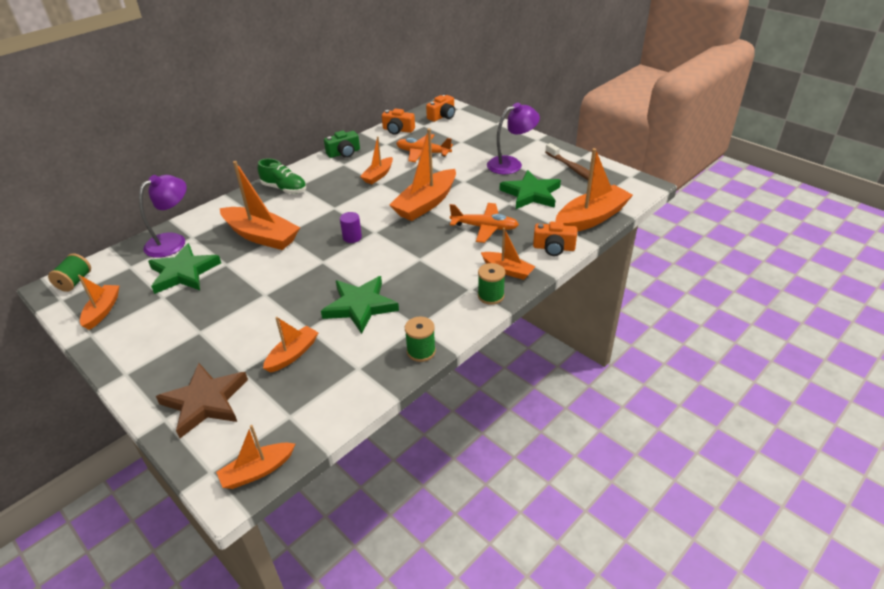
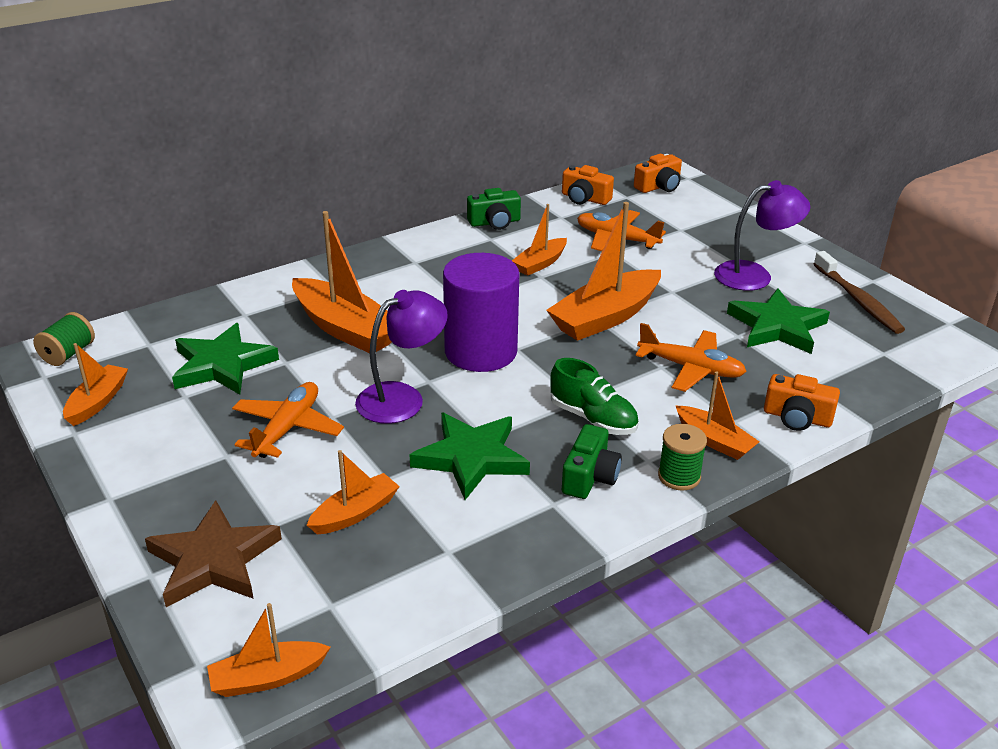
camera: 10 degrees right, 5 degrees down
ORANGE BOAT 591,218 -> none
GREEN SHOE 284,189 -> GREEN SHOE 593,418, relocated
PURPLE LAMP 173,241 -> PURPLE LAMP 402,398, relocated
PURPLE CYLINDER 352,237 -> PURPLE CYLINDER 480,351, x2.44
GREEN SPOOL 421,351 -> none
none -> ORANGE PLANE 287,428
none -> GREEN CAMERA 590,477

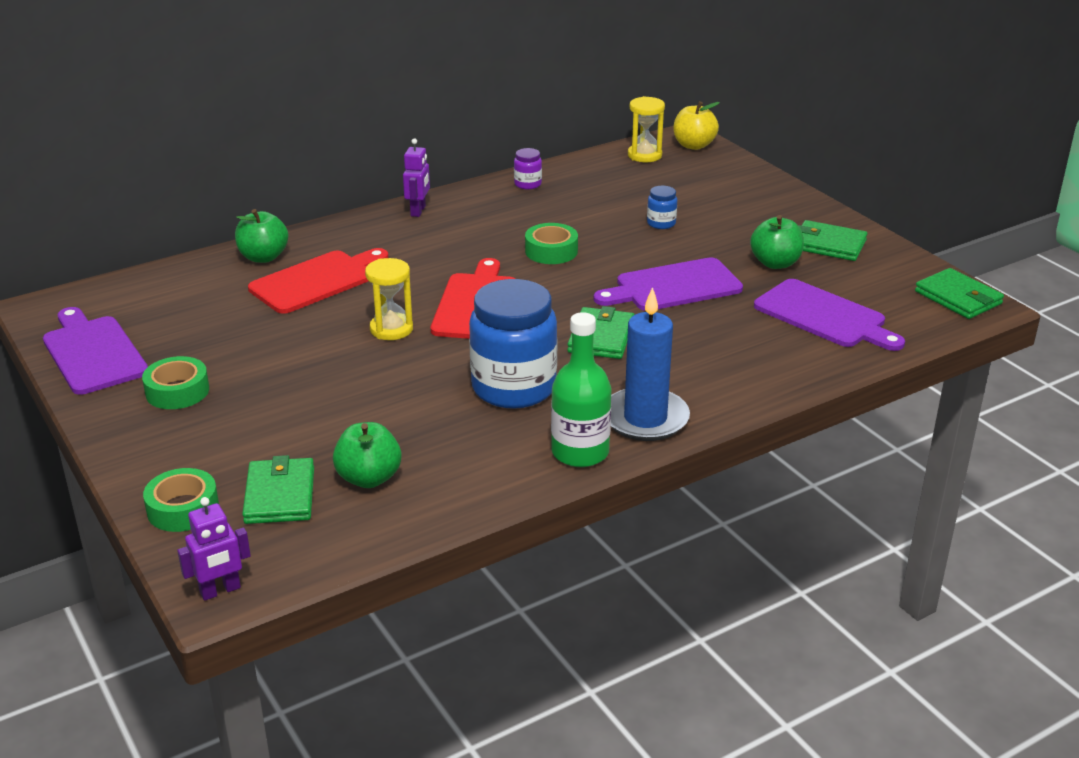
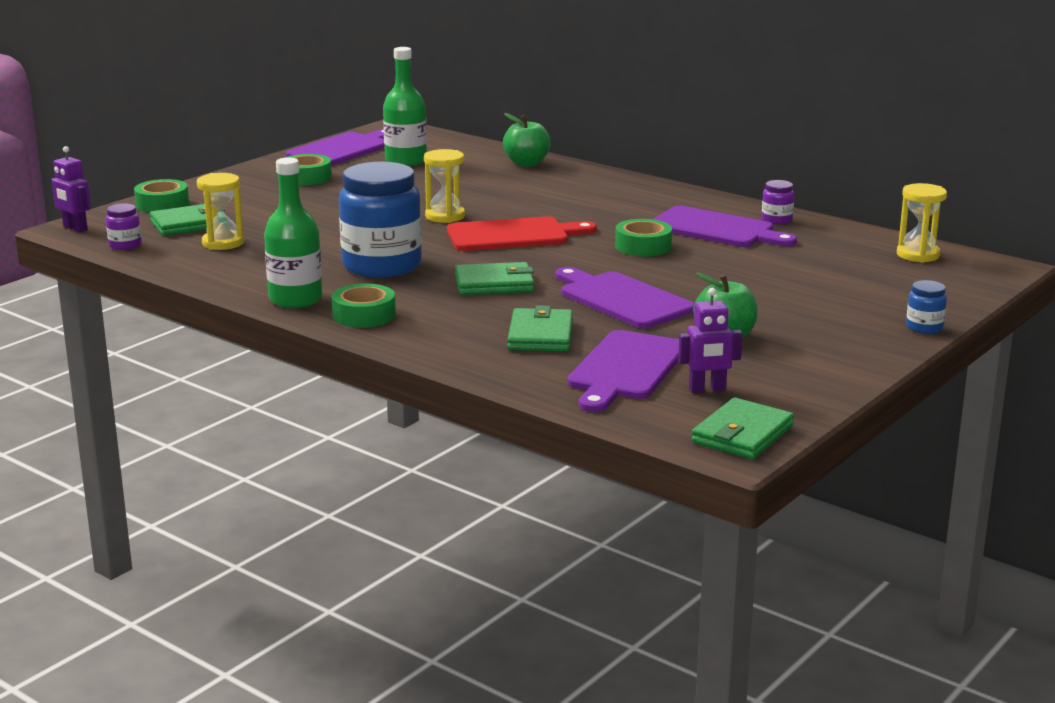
camera: 70 degrees right, 10 degrees down
YELLOW APPLE 694,145 -> none
PURPLE ROBOT 418,211 -> PURPLE ROBOT 707,389, relocated
BLUE JAR 661,223 -> BLUE JAR 924,328, relocated
GREEN WALLET 828,245 -> GREEN WALLET 540,335, relocated
RED CUTTING BOARD 317,281 -> none
BLUE CANDLE 645,418 -> GREEN TAPE 364,315
GREEN APPLE 369,478 -> YELLOW HOURGLASS 223,243
none -> GREEN BOTTLE 406,161
none -> PURPLE JAR 125,245
none -> PURPLE CUTTING BOARD 716,229

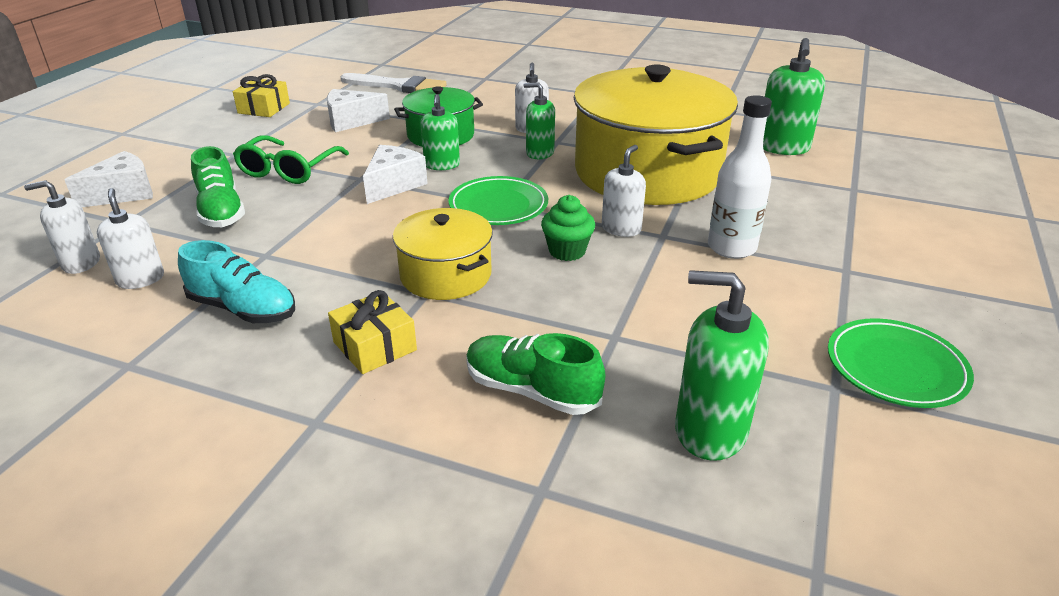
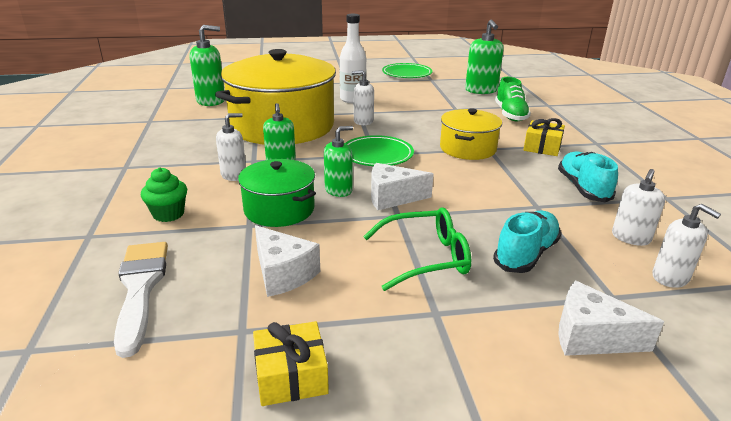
camera: 120 degrees left, 5 degrees down
GREEN SHOE 221,211 -> TURQUOISE SHOE 526,254
GREEN CUPCAKE 567,251 -> GREEN CUPCAKE 168,214, relocated

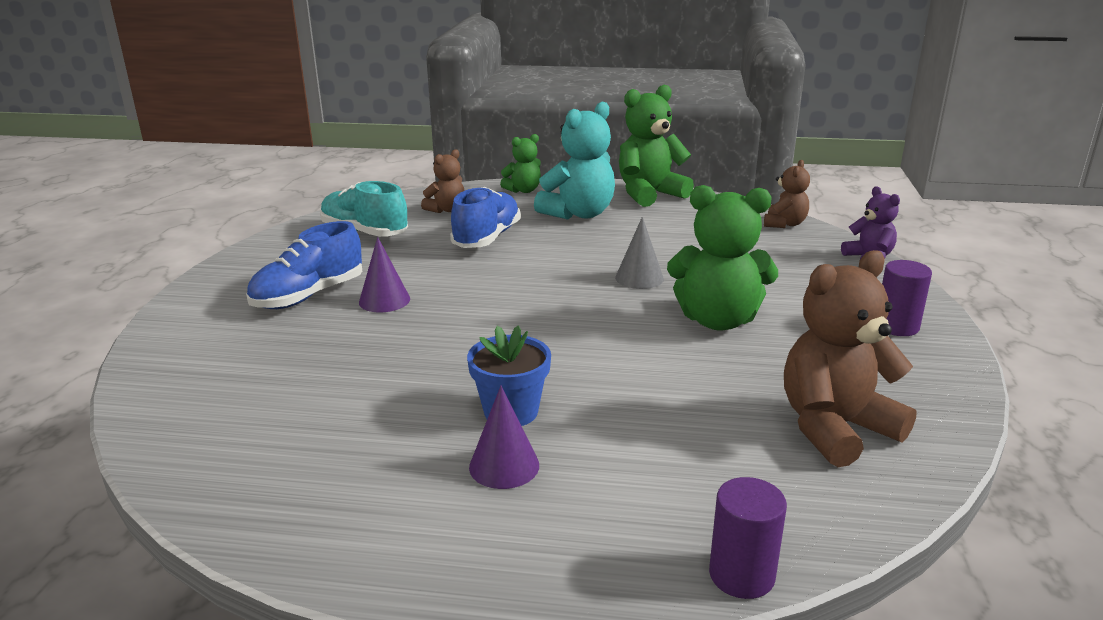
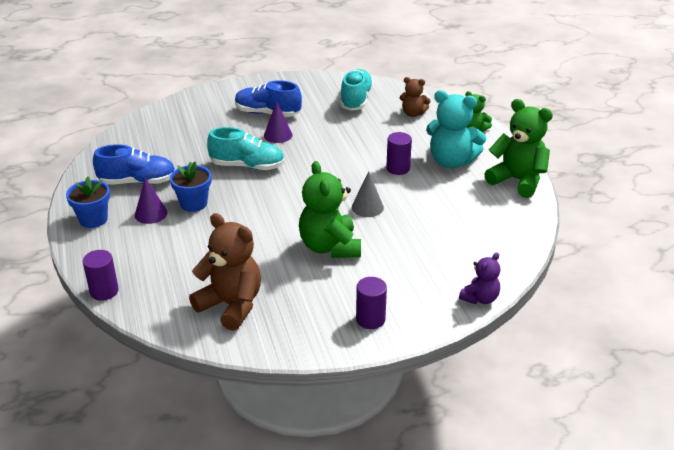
camera: 65 degrees right, 10 degrees up
BROWN TEDDY BEAR 784,224 -> none
BLUE SHOE 487,238 -> BLUE SHOE 137,182, relocated
none -> TURQUOISE SHOE 247,166
none -> PURPLE CYLINDER 398,168
none -> BLUE FLOWER POT 93,219

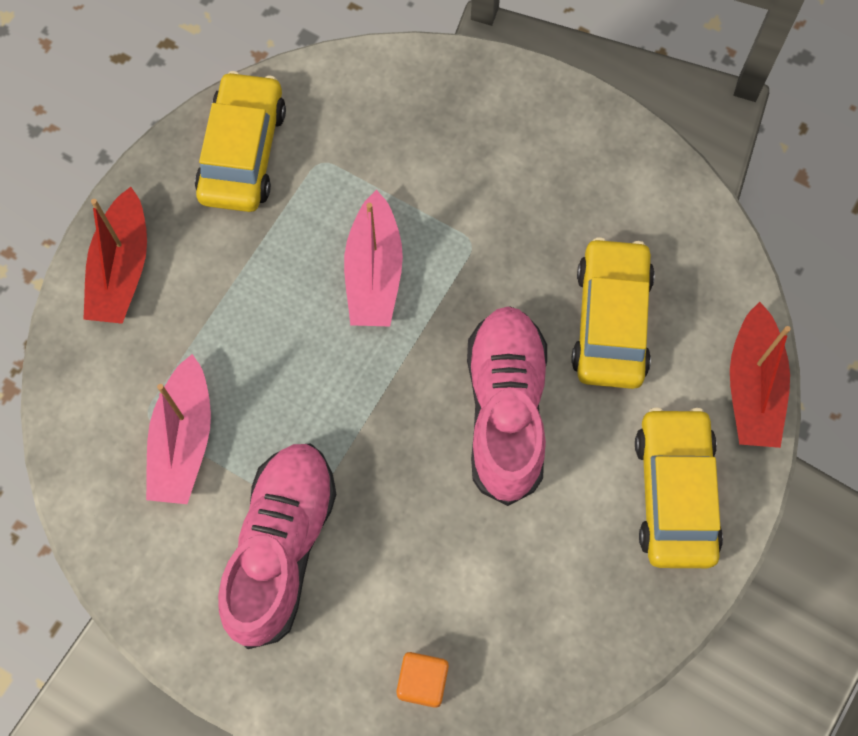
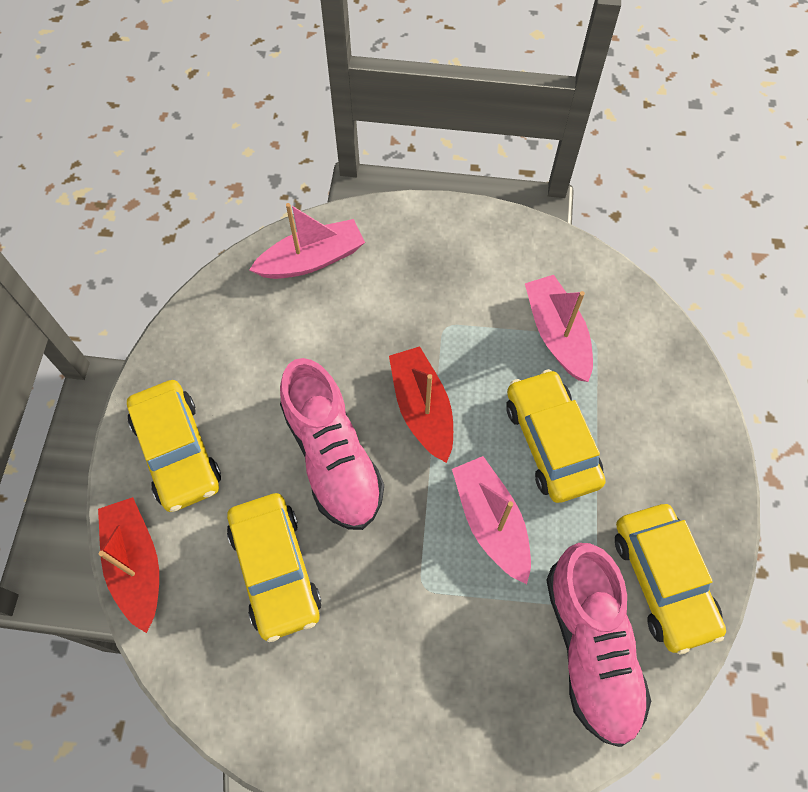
camera: 155 degrees right, 5 degrees down
RED BOAT 122,269 -> RED BOAT 422,408, relocated
PINK SHOE 281,547 -> PINK SHOE 591,648, relocated
ORANGE CUBE 422,681 -> PINK BOAT 312,259
none -> YELLOW CAR 551,442

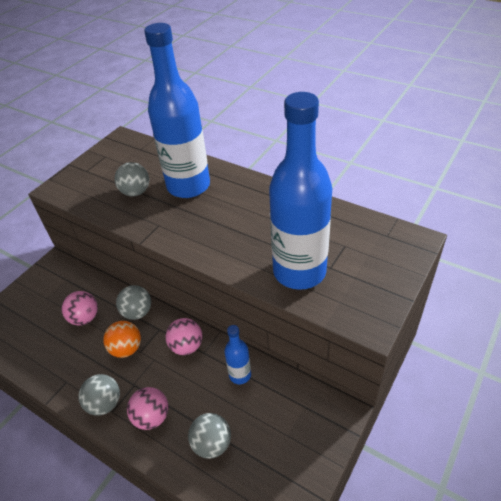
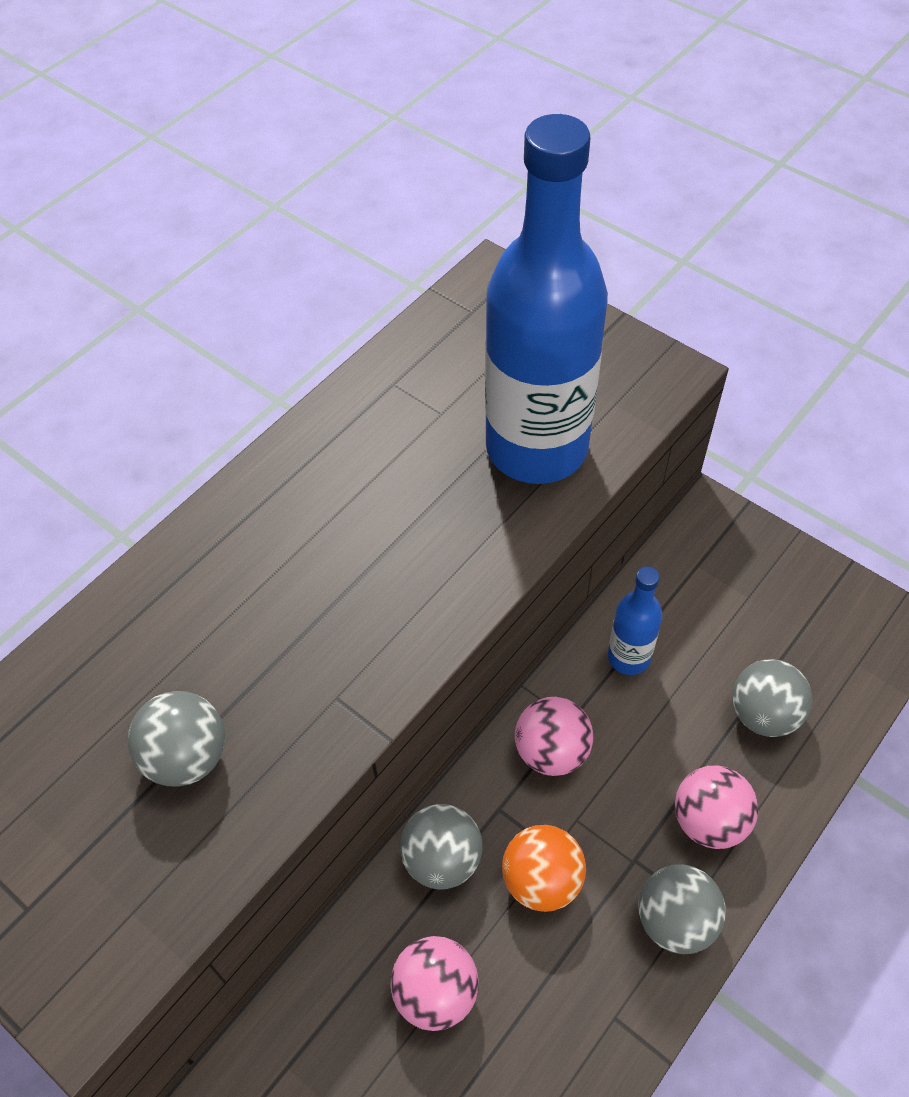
camera: 85 degrees left, 10 degrees up
BLUE BOTTLE 188,186 -> none

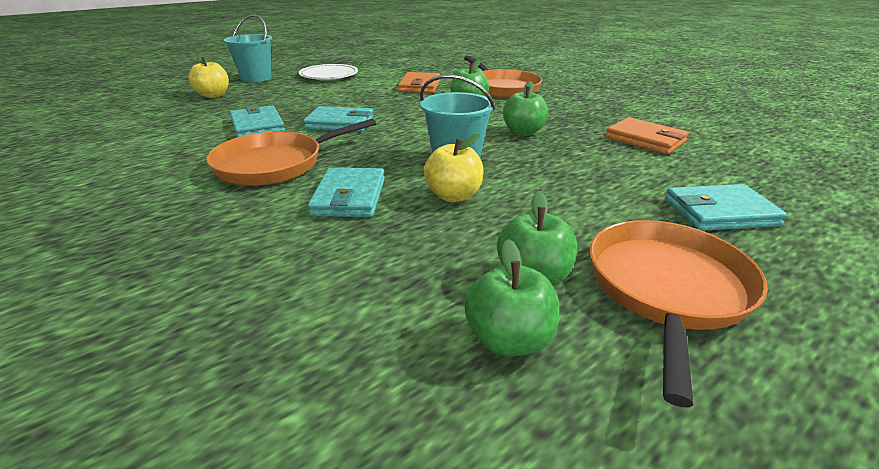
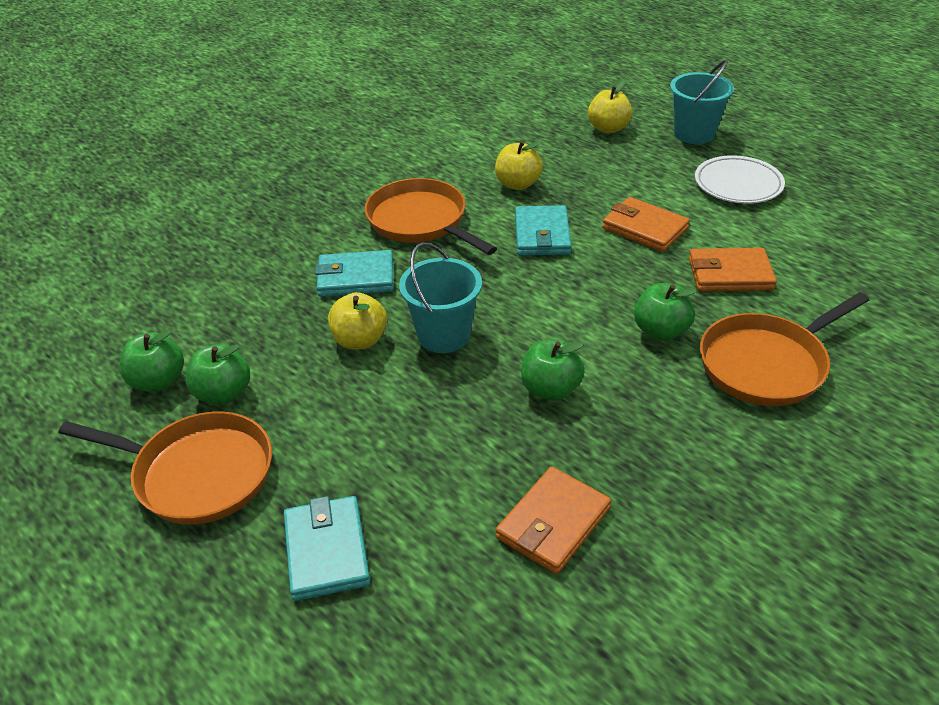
camera: 85 degrees right, 10 degrees up
TURQUOISE WALLET 257,126 -> YELLOW APPLE 518,184
none -> ORANGE WALLET 644,228

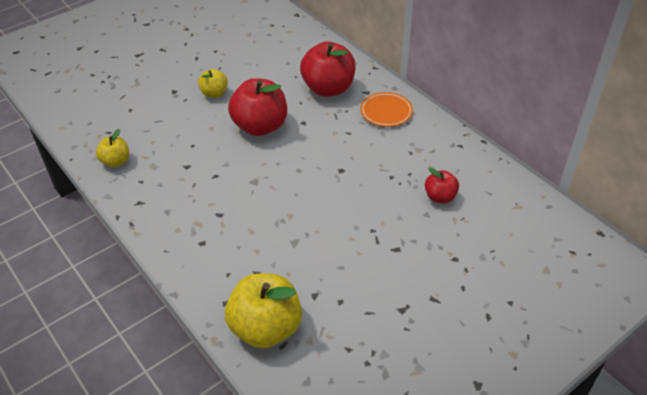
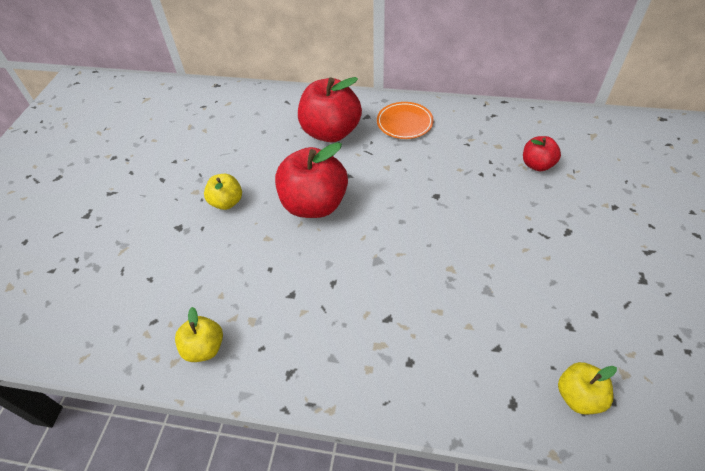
camera: 40 degrees left, 5 degrees up
YELLOW APPLE 266,328 -> YELLOW APPLE 578,396, x0.53

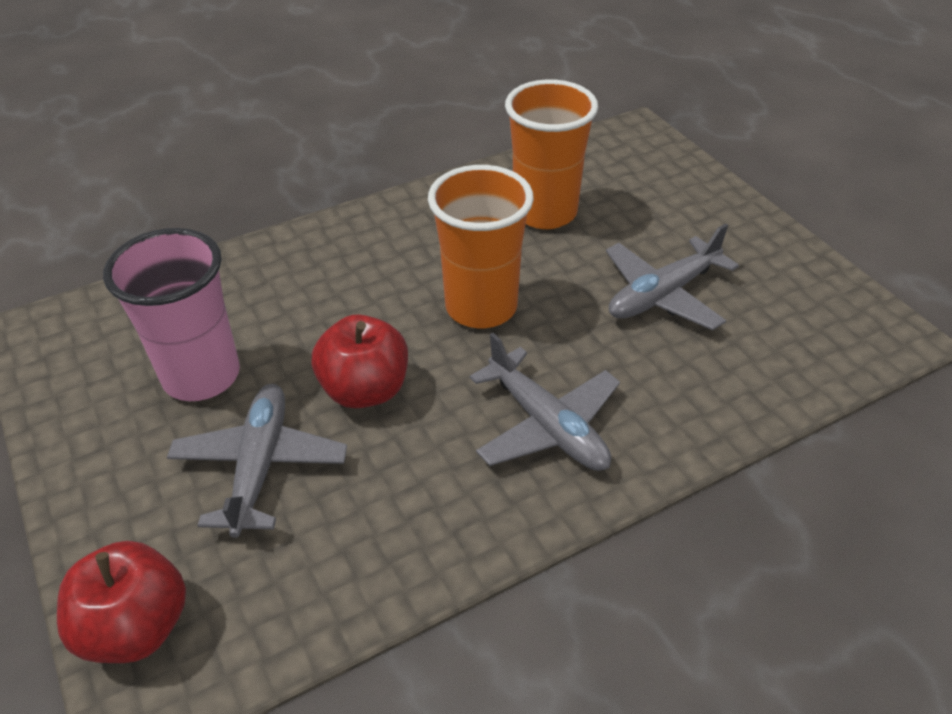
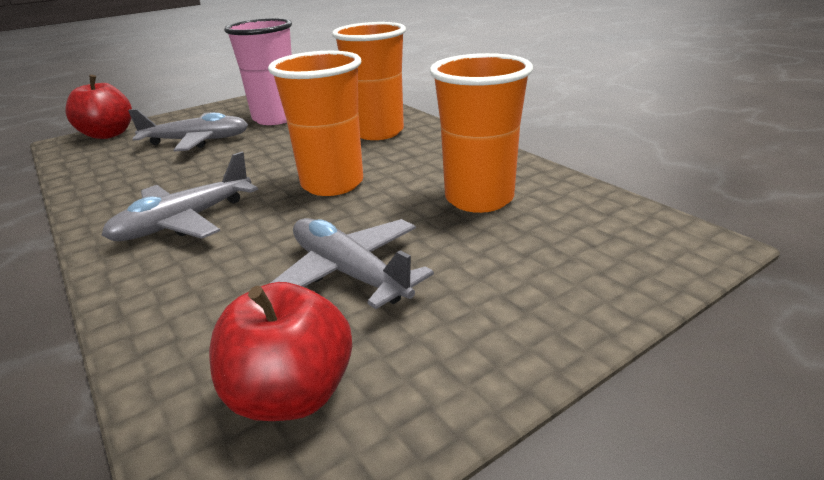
camera: 85 degrees right, 15 degrees down
RED APPLE 365,389 -> RED APPLE 291,394, relocated
none -> ORANGE CUP 378,132

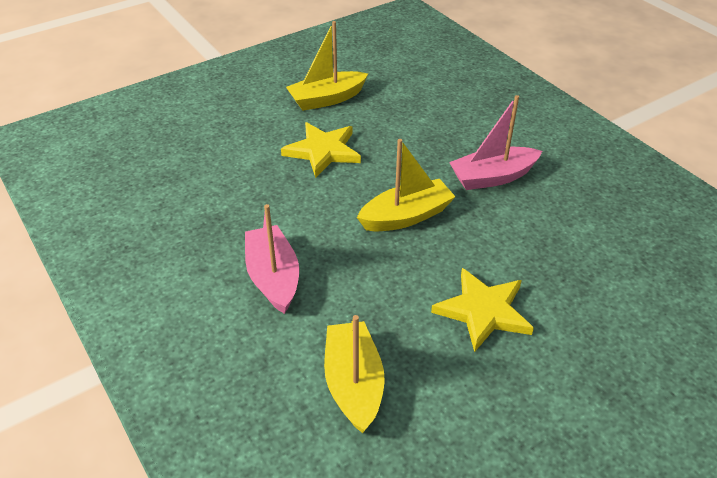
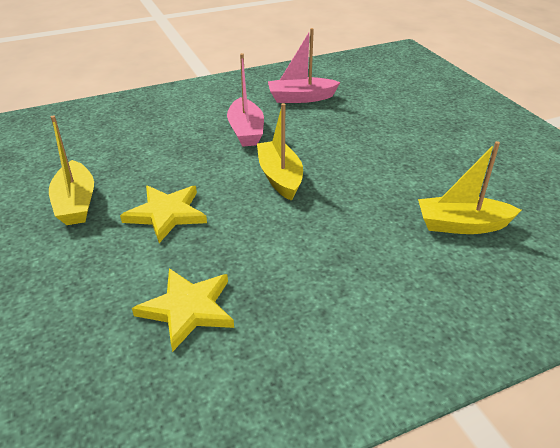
camera: 80 degrees left, 5 degrees down
PINK BOAT 273,277 -> PINK BOAT 301,98, relocated
YELLOW STAR 483,311 -> YELLOW STAR 187,309, relocated

